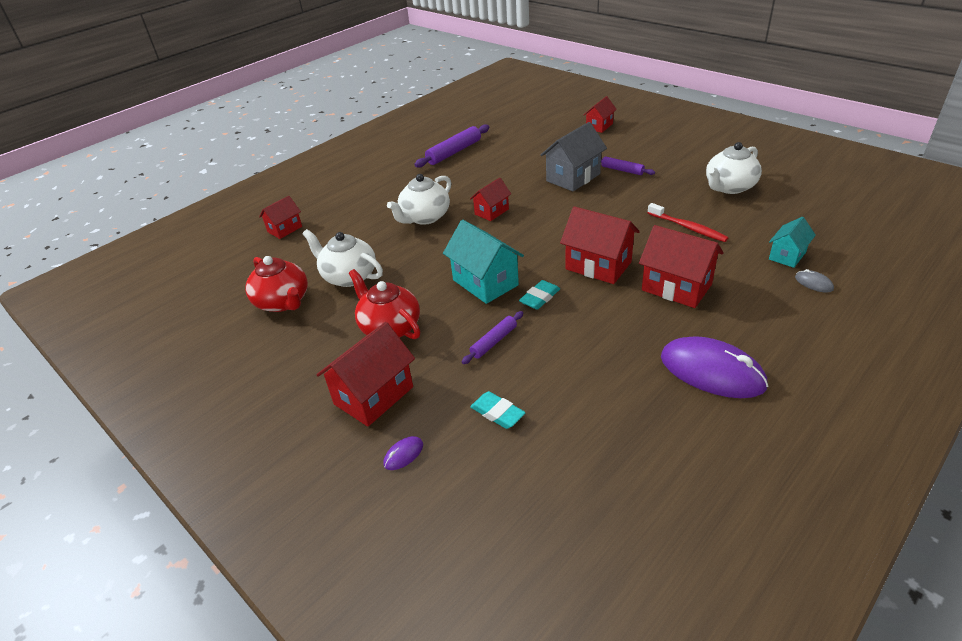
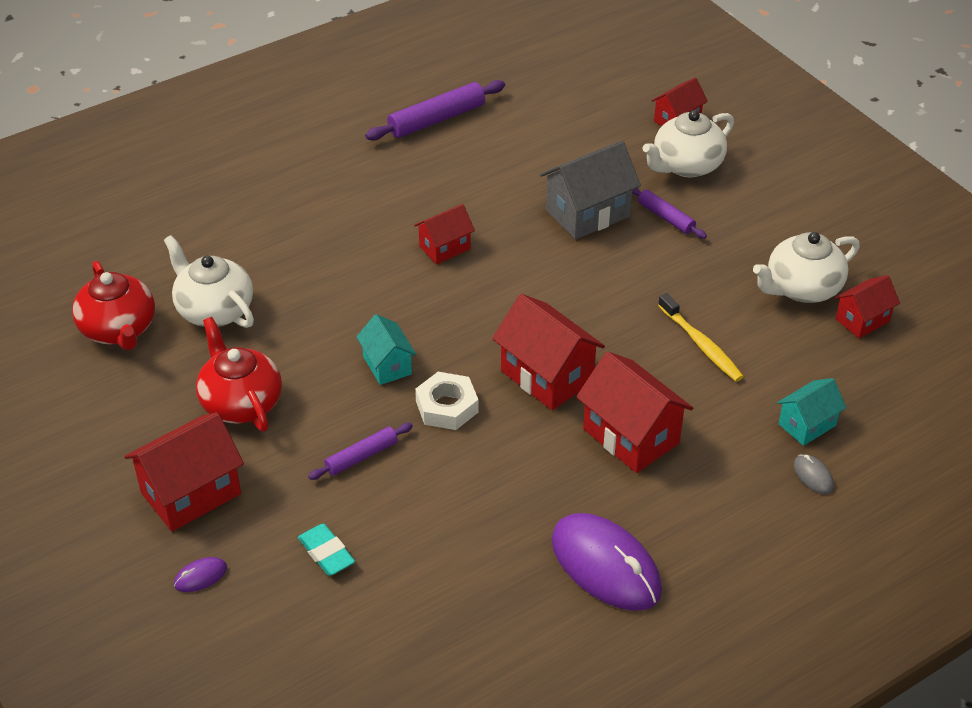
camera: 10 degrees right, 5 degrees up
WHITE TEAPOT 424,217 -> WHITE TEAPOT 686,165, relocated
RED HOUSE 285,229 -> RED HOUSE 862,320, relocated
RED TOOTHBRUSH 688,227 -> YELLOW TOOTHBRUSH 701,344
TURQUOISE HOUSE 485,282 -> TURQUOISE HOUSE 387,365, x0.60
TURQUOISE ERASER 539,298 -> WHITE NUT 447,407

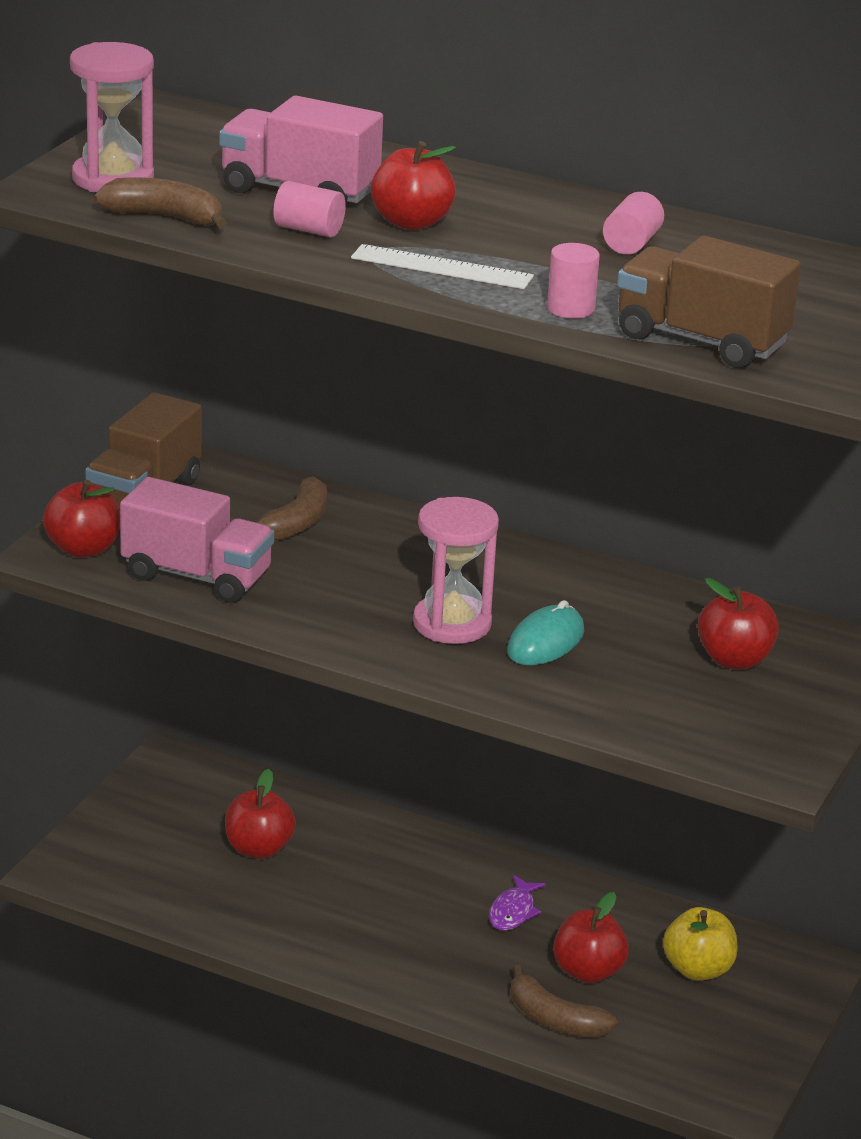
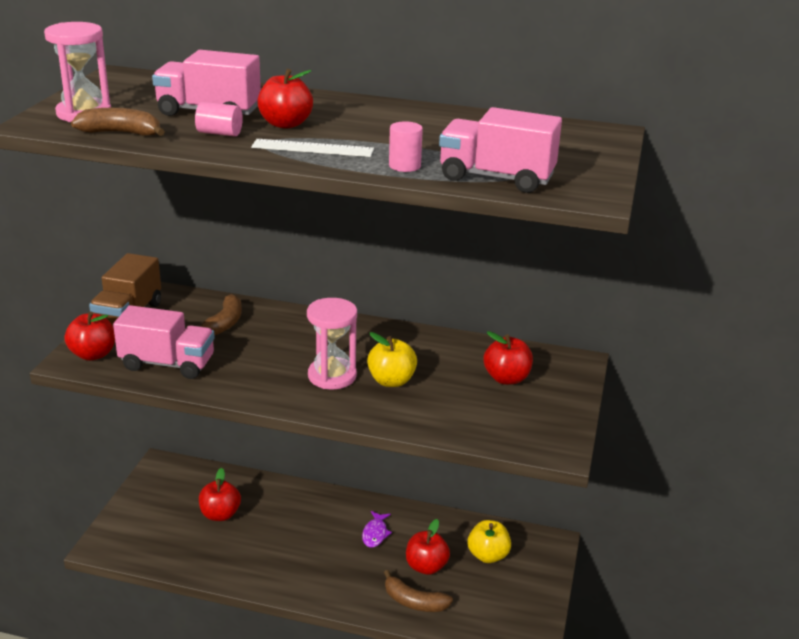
camera: 10 degrees left, 0 degrees up
PINK CYLINDER 631,243 -> none
BROWN TRUCK 701,340 -> PINK TRUCK 496,178
TURQUOISE MOUSE 545,642 -> YELLOW APPLE 391,381

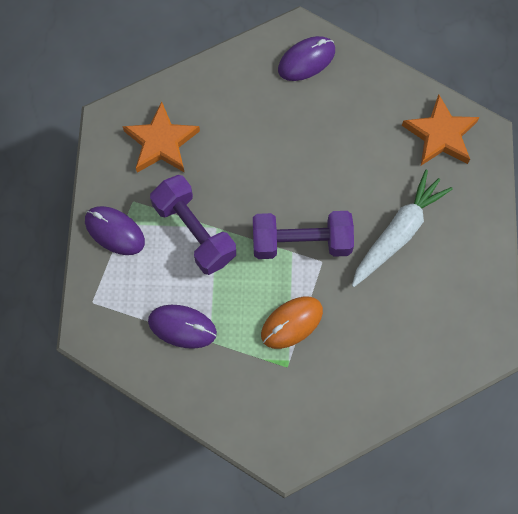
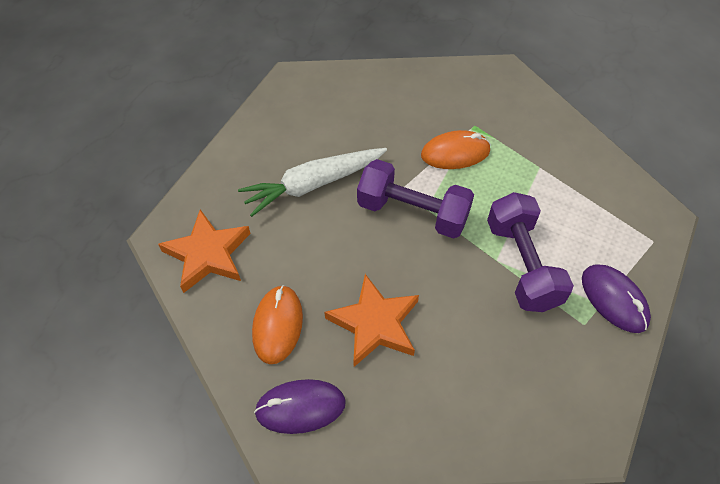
camera: 155 degrees left, 15 degrees down
ORANGE STAR 161,142 -> ORANGE STAR 375,324, relocated
PURPLE MOUSE 182,327 -> none
none -> ORANGE MOUSE 277,325

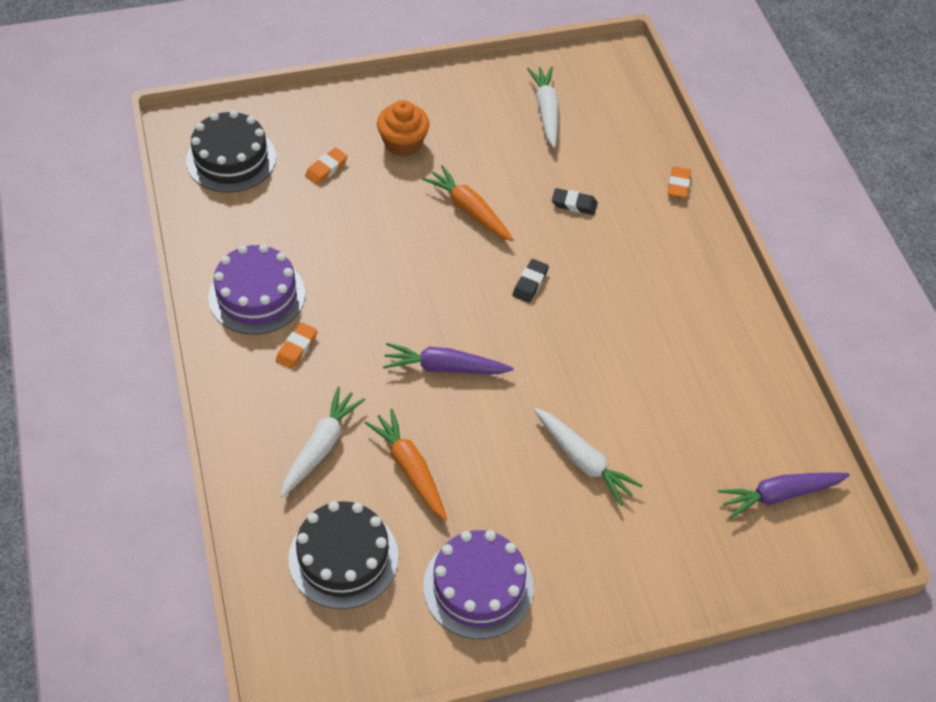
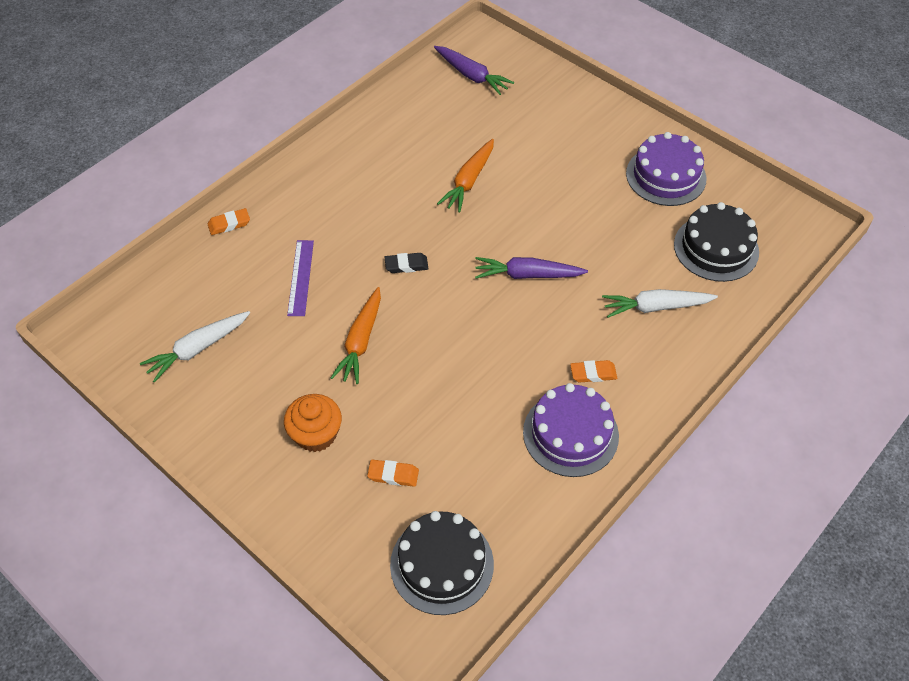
camera: 120 degrees left, 0 degrees up
BLACK ERASER 574,204 -> PURPLE RULER 301,277
PURPLE CARROT 444,367 -> PURPLE CARROT 527,275, 120 degrees clockwise
WHITE CARROT 583,461 -> none
ORANGE CARROT 410,468 -> ORANGE CARROT 469,181, relocated

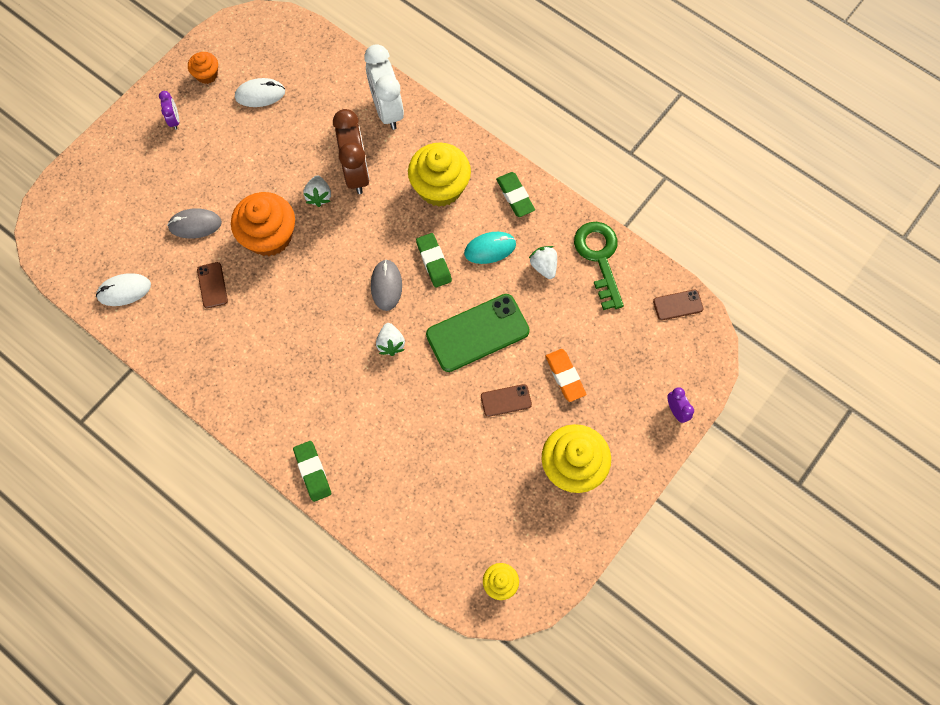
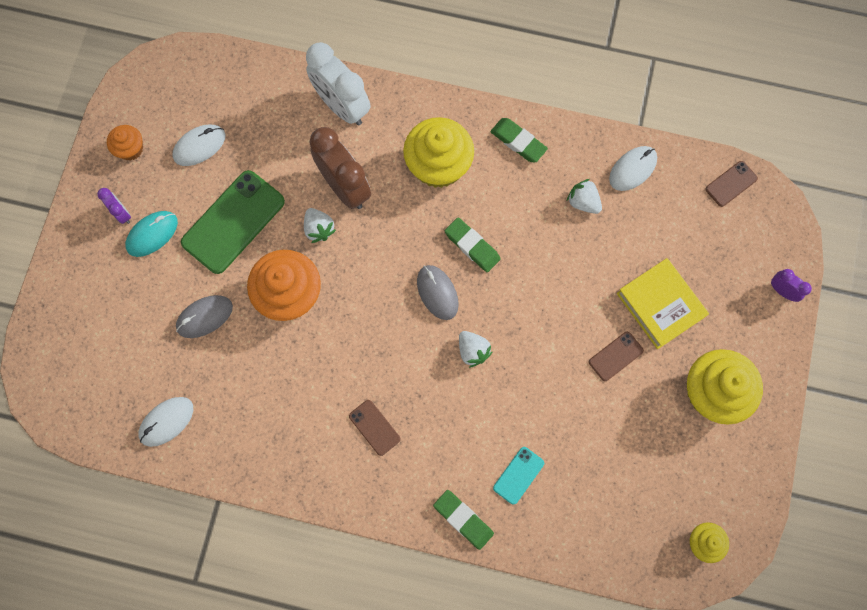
camera: 25 degrees left, 5 degrees up
GREEN KEY 599,258 -> WHITE MOUSE 632,169
TURQUOISE MOUSE 490,249 -> TURQUOISE MOUSE 152,234, relocated
BROWN PHONE 212,285 -> BROWN PHONE 374,427, relocated
GREEN PHONE 477,333 -> GREEN PHONE 233,222, relocated
ORANGE ERASER 565,376 -> YELLOW BOOK 660,305
none -> TURQUOISE PHONE 518,475

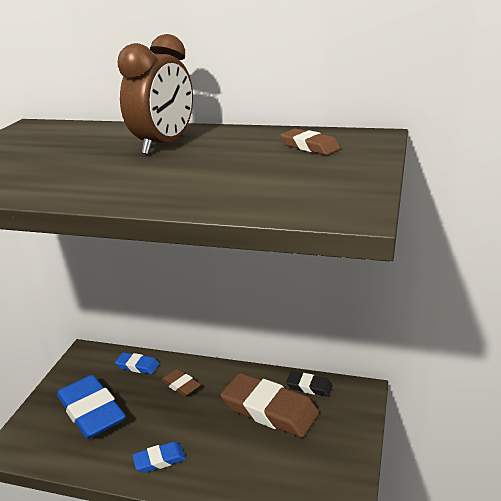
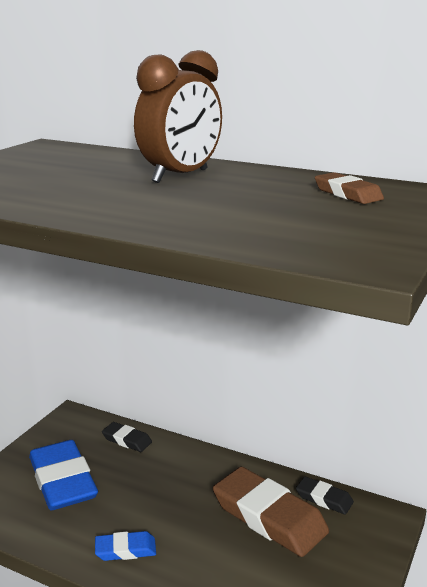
camera: 10 degrees right, 5 degrees down
BLUE ERASER 137,366 -> BLACK ERASER 127,440
BROWN ERASER 181,385 -> none

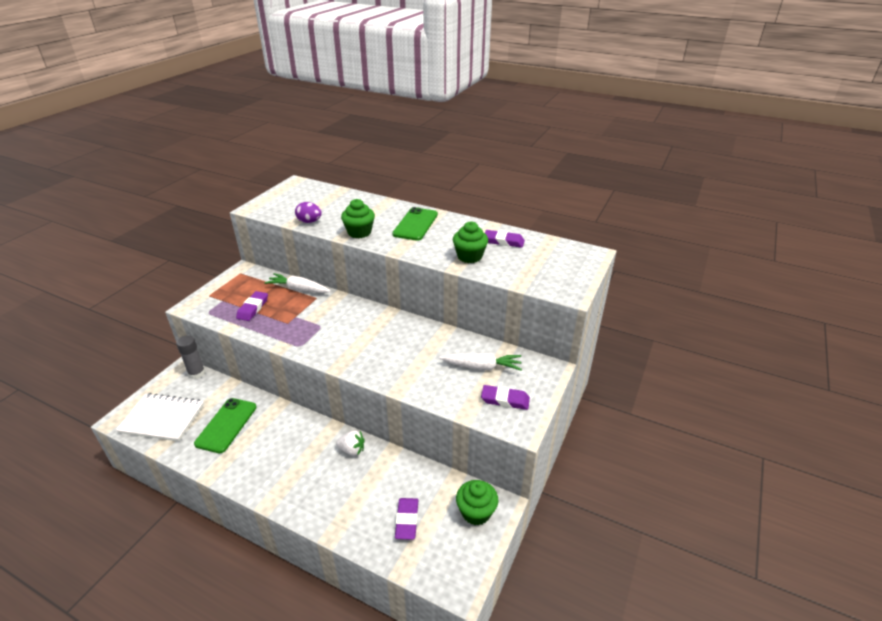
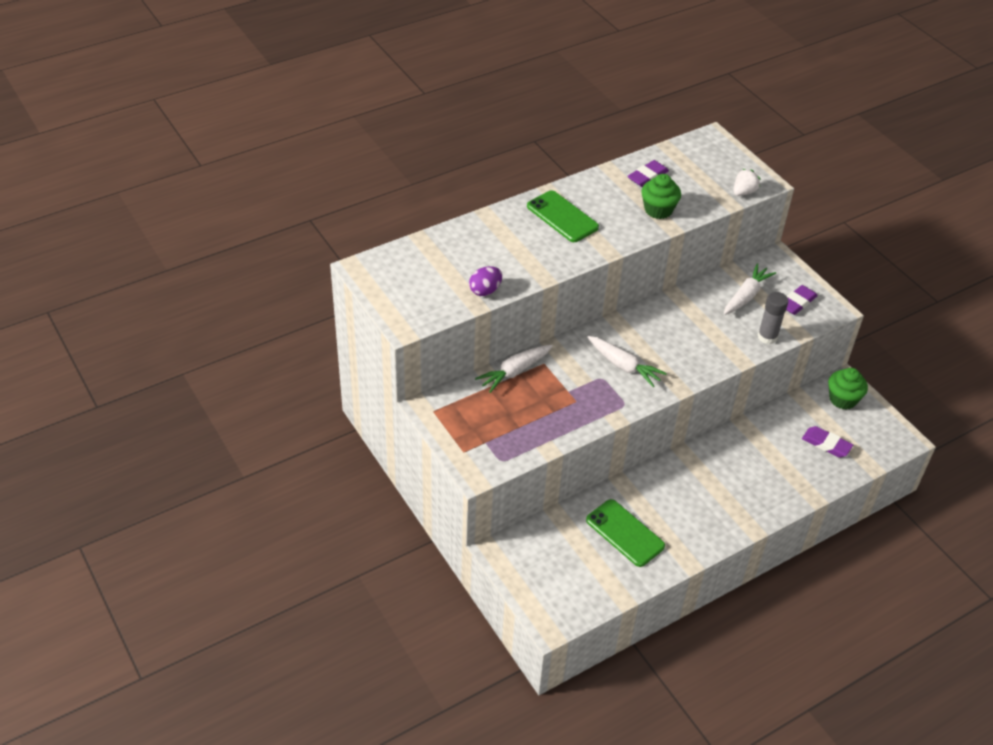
camera: 60 degrees left, 10 degrees up
GREEN CUPCAKE 359,232 -> none
PURPLE ERASER 253,308 -> none
GREY GLUE STICK 197,373 -> GREY GLUE STICK 767,337, relocated
WHITE NOTEBOOK 162,418 -> none
WHITE STRAWBERRY 352,450 -> WHITE STRAWBERRY 743,192, relocated
none -> WHITE CARROT 624,366

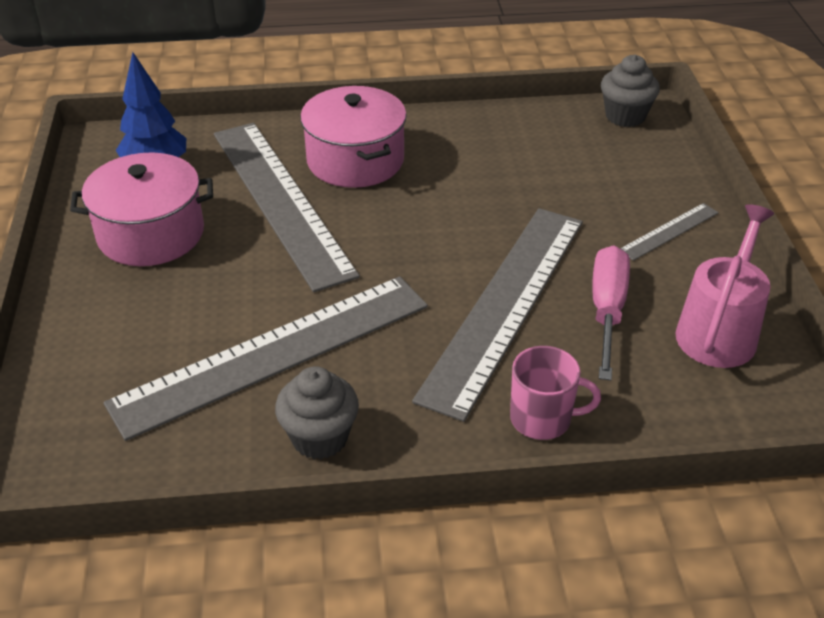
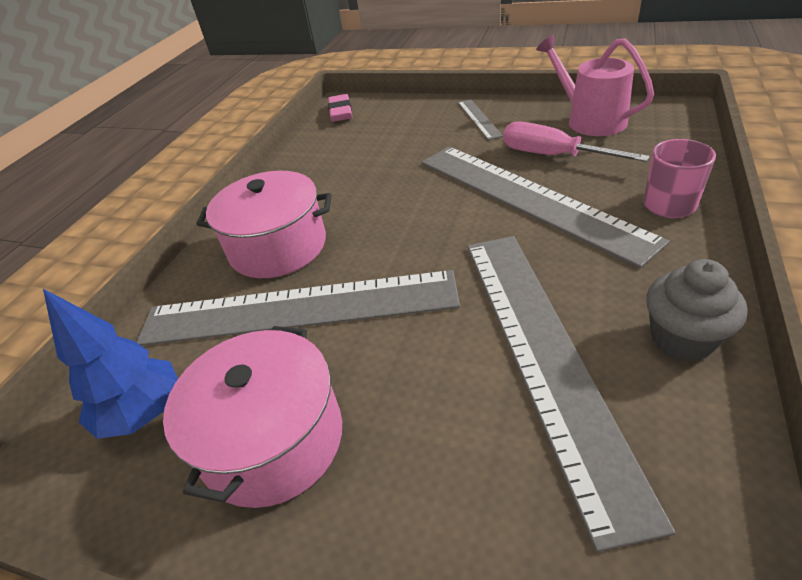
camera: 60 degrees left, 0 degrees up
GREY CUPCAKE 625,116 -> PINK ERASER 341,112

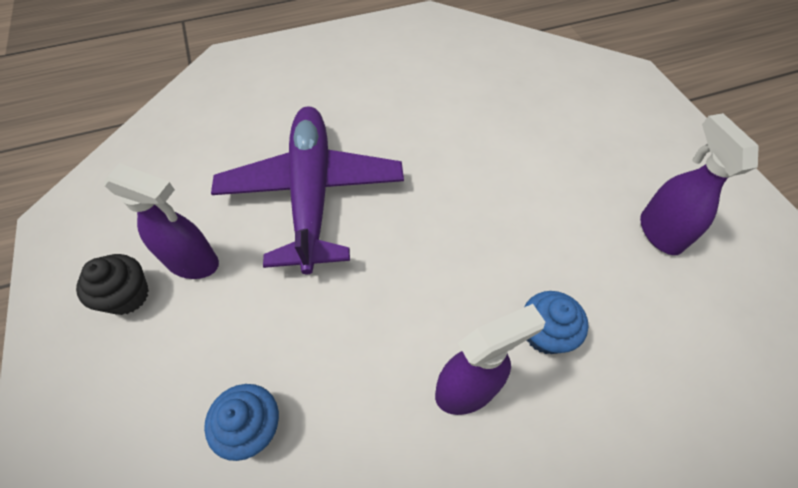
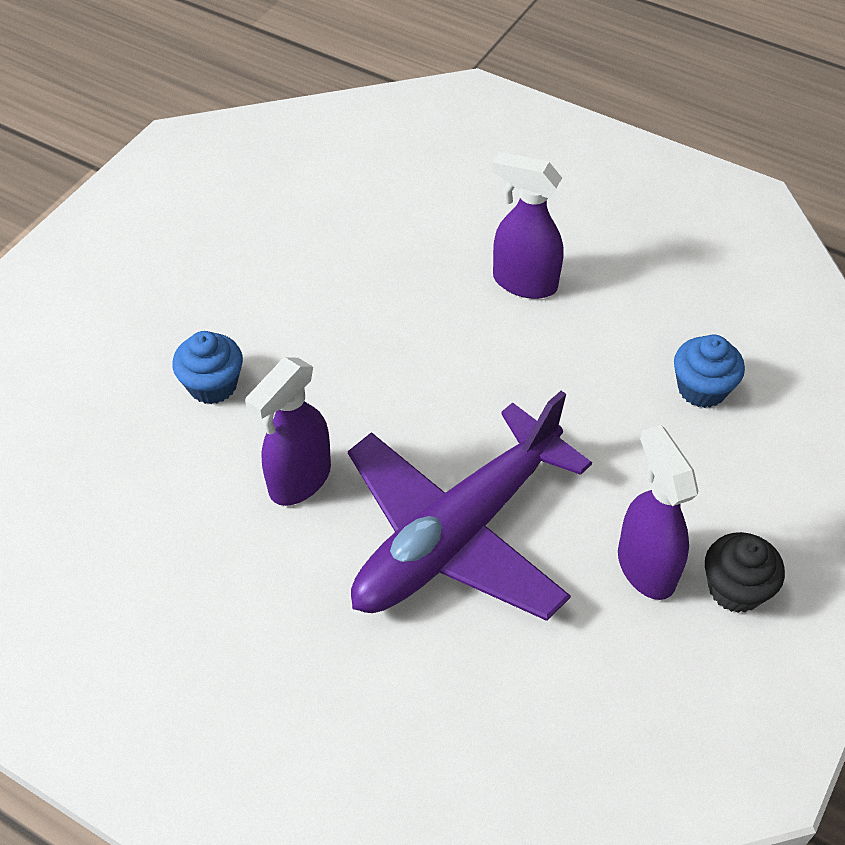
camera: 130 degrees left, 5 degrees down
PURPLE SPRAY BOTTLE 659,232 -> PURPLE SPRAY BOTTLE 299,480, relocated
BLUE CUPCAKE 545,333 -> BLUE CUPCAKE 213,385, relocated

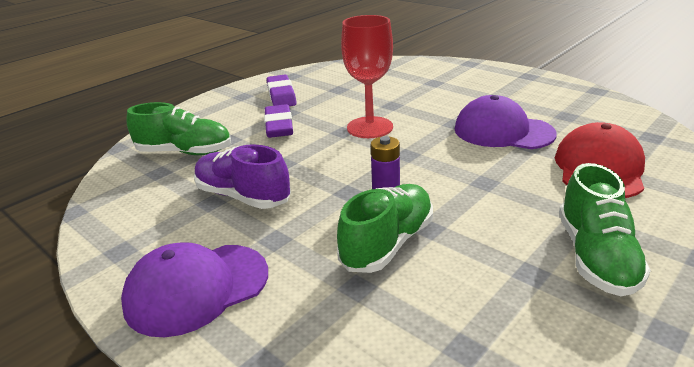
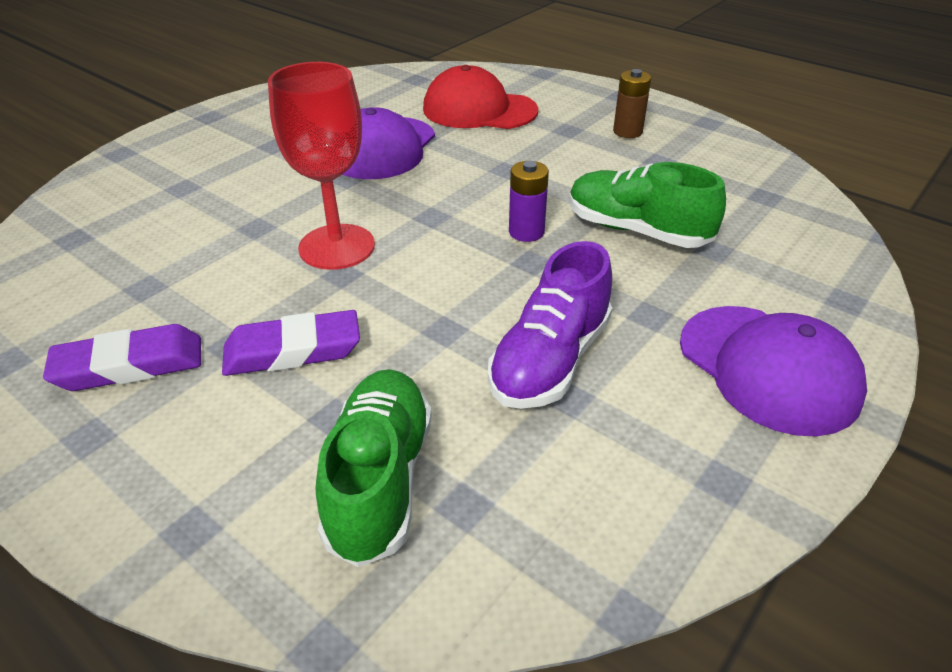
camera: 95 degrees left, 10 degrees up
GREEN SHOE 595,256 -> BROWN BATTERY 627,132

